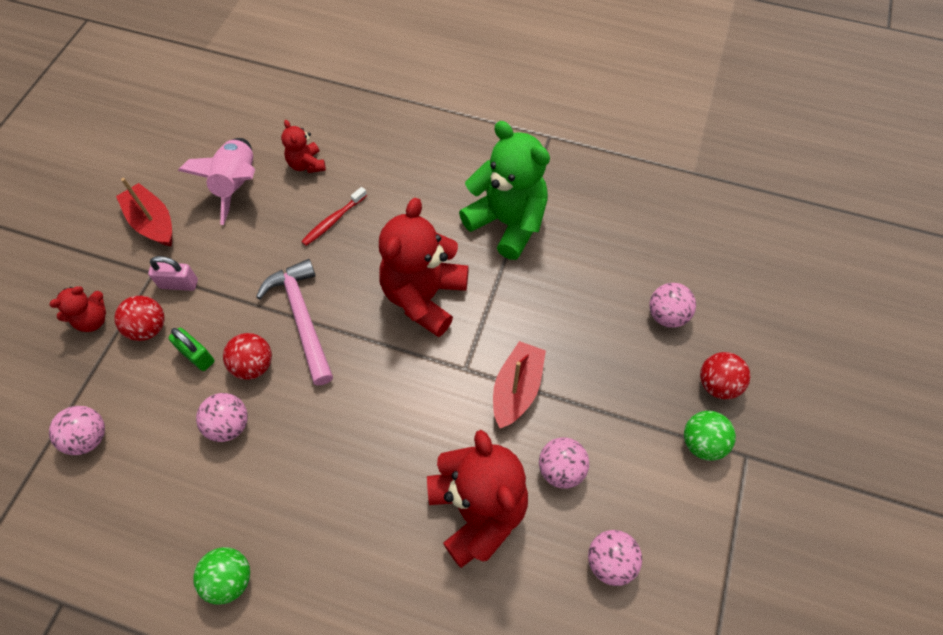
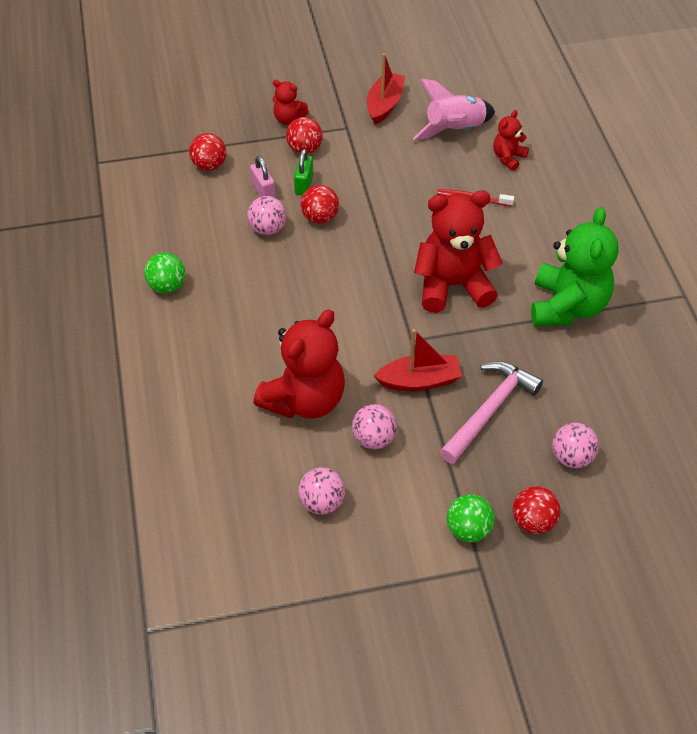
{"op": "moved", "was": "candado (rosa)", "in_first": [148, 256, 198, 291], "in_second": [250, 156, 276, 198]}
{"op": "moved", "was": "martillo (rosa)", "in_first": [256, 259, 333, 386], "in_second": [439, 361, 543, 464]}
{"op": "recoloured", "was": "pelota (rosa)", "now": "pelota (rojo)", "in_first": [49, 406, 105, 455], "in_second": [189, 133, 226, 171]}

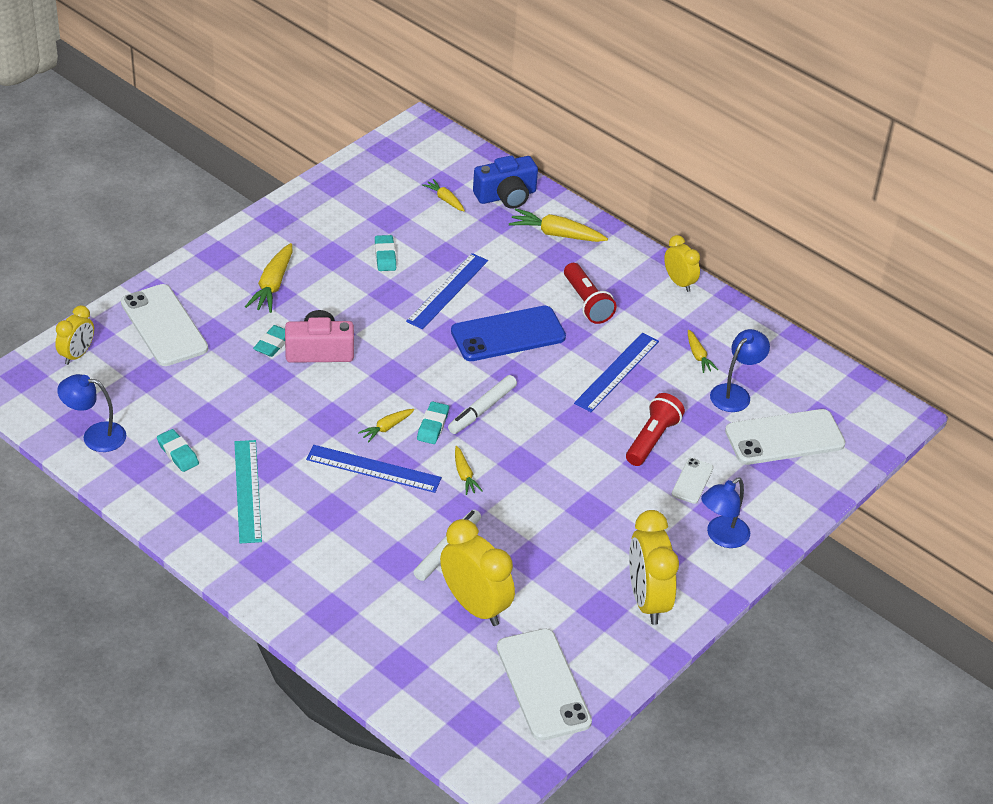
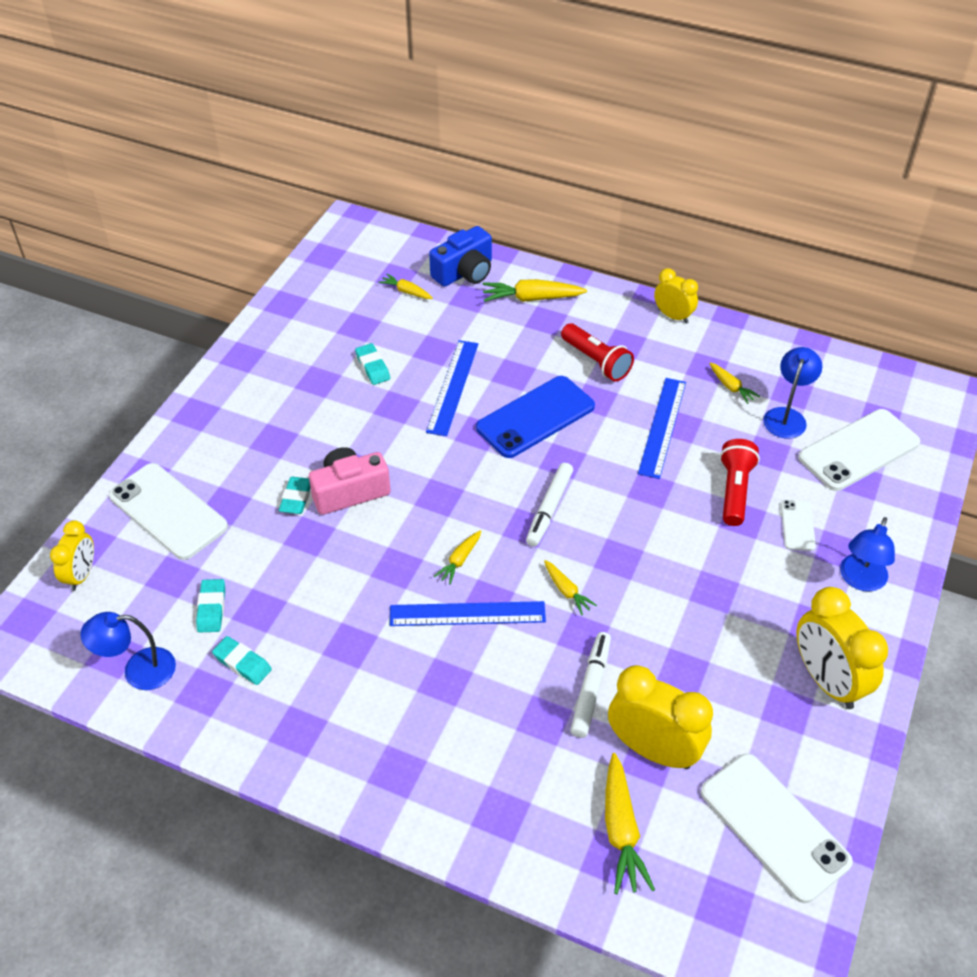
{"op": "moved", "was": "zanahoria (amarillo)", "in_first": [245, 243, 293, 313], "in_second": [605, 753, 655, 894]}
{"op": "moved", "was": "goma de borrar (turquesa)", "in_first": [417, 402, 449, 444], "in_second": [196, 579, 225, 633]}
{"op": "removed", "was": "regla (turquesa)", "in_first": [234, 440, 262, 543]}

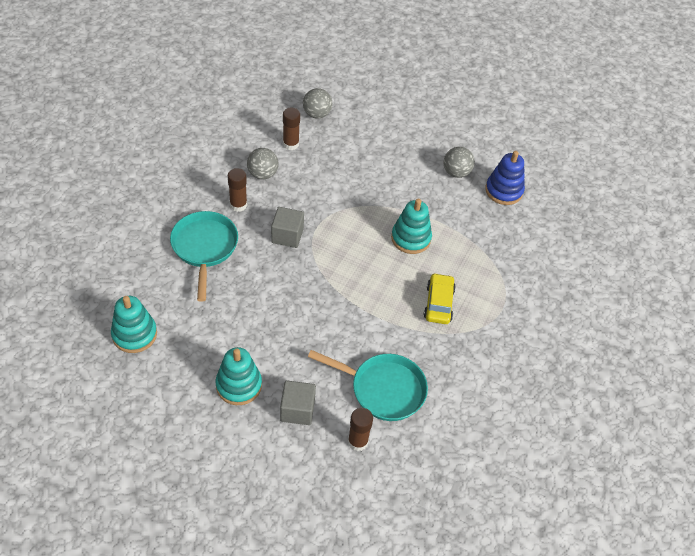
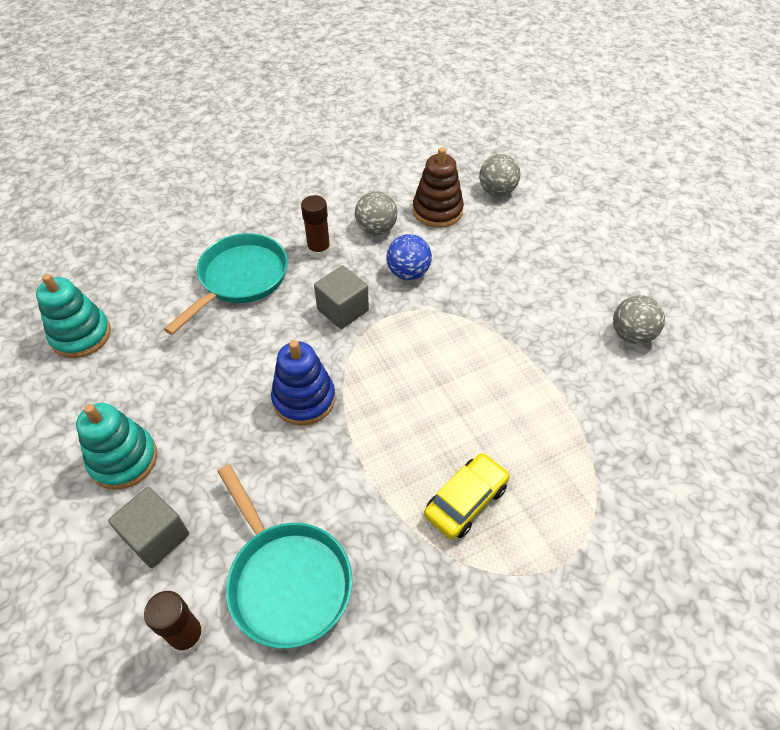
{"op": "replaced", "was": "barra de pegamento (marrón)", "now": "juguete apilable (marrón)", "in_first": [283, 108, 300, 150], "in_second": [413, 147, 464, 228]}
{"op": "moved", "was": "juguete apilable (azul)", "in_first": [485, 151, 525, 205], "in_second": [271, 340, 335, 426]}
{"op": "removed", "was": "juguete apilable (turquesa)", "in_first": [391, 199, 432, 254]}
{"op": "added", "now": "pelota (azul)", "in_second": [386, 234, 432, 280]}

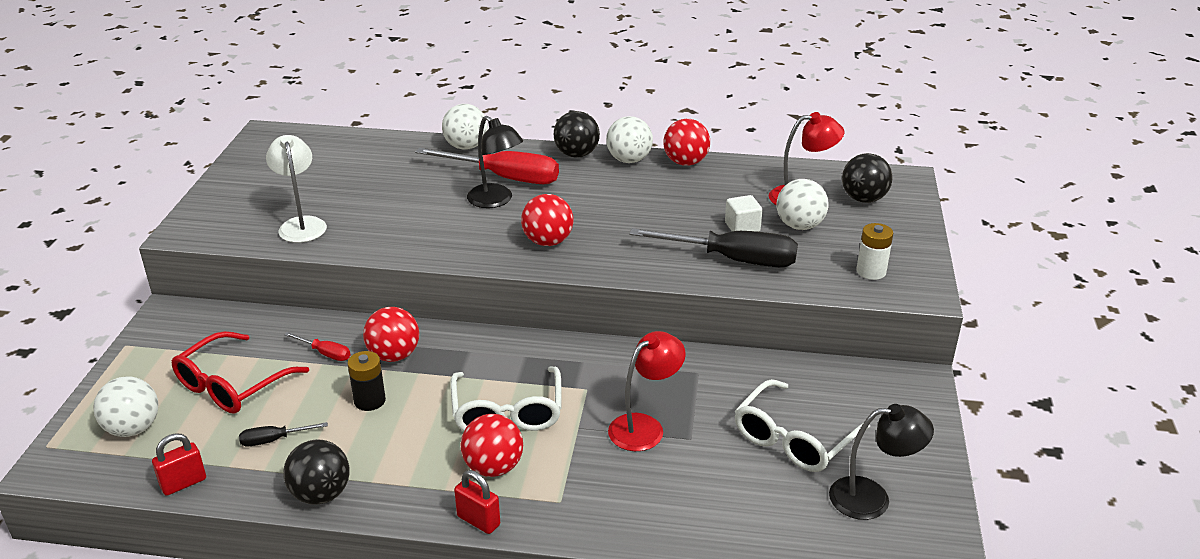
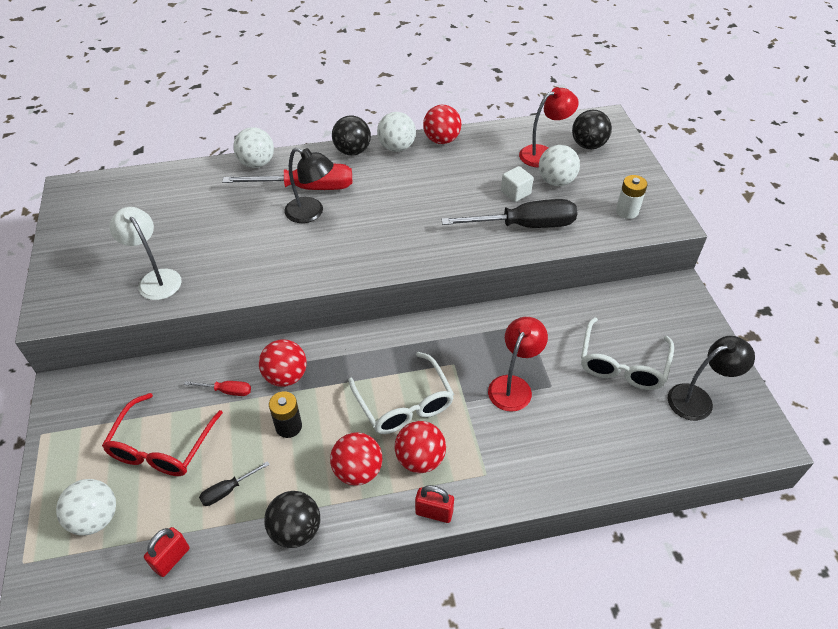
{"op": "moved", "was": "pelota (rojo)", "in_first": [521, 194, 573, 246], "in_second": [330, 432, 382, 486]}

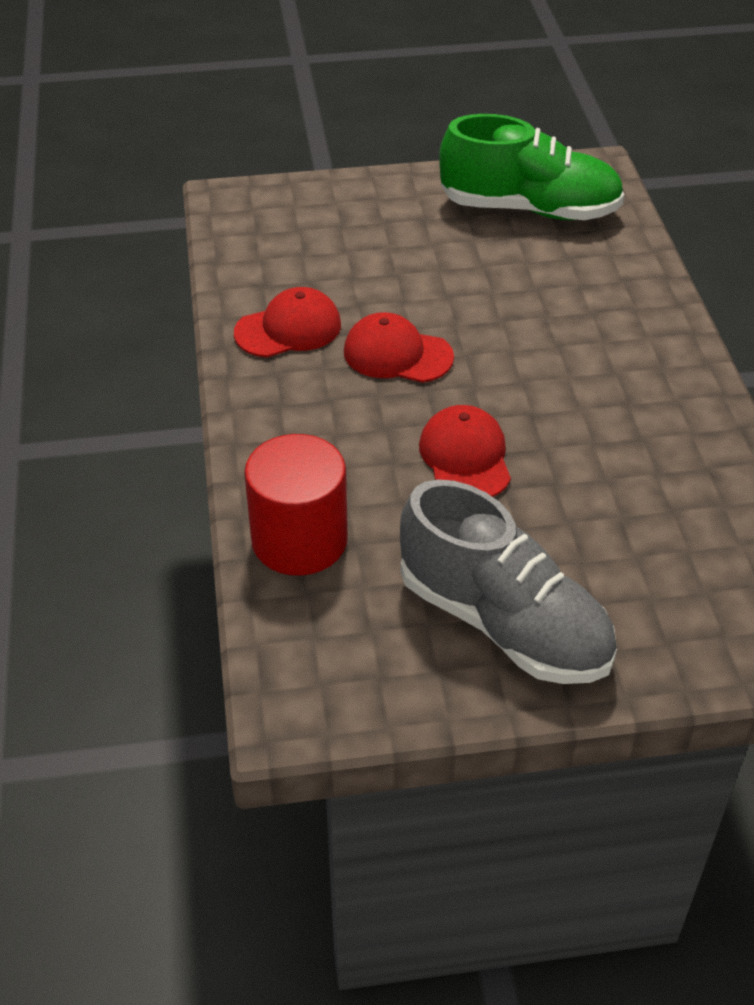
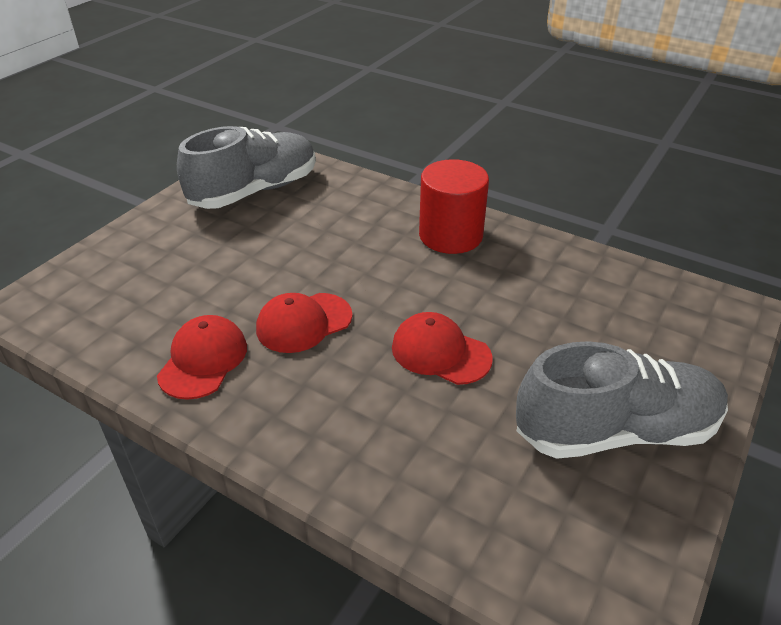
{"op": "recoloured", "was": "zapato (verde)", "now": "zapato (gris)", "in_first": [439, 114, 624, 220], "in_second": [177, 126, 316, 209]}
{"op": "moved", "was": "cilindro (rojo)", "in_first": [244, 434, 348, 576], "in_second": [419, 159, 489, 254]}

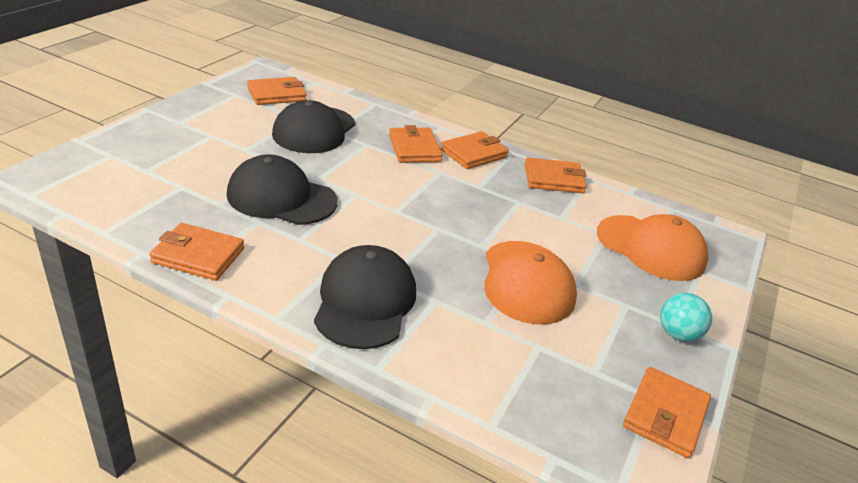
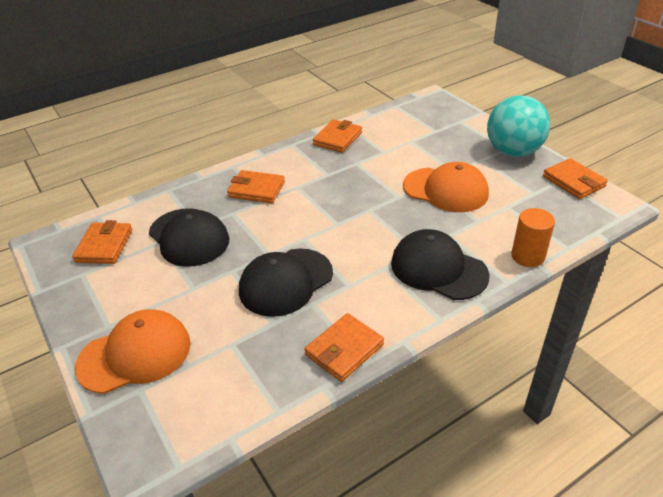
{"op": "removed", "was": "cartera (naranja)", "in_first": [441, 131, 509, 169]}
{"op": "moved", "was": "gorra (naranja)", "in_first": [597, 214, 708, 281], "in_second": [75, 309, 191, 394]}
{"op": "resized", "was": "pelota (turquesa)", "in_first": [660, 293, 712, 342], "in_second": [487, 95, 550, 157], "ratio": 2.0}
{"op": "added", "now": "cilindro (naranja)", "in_second": [511, 208, 555, 267]}

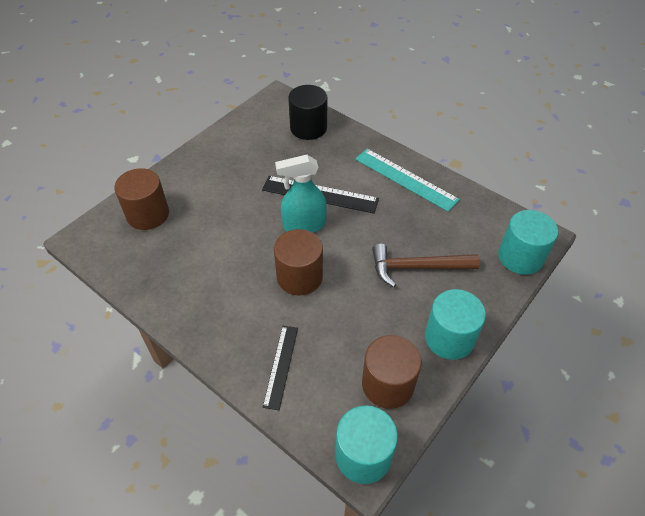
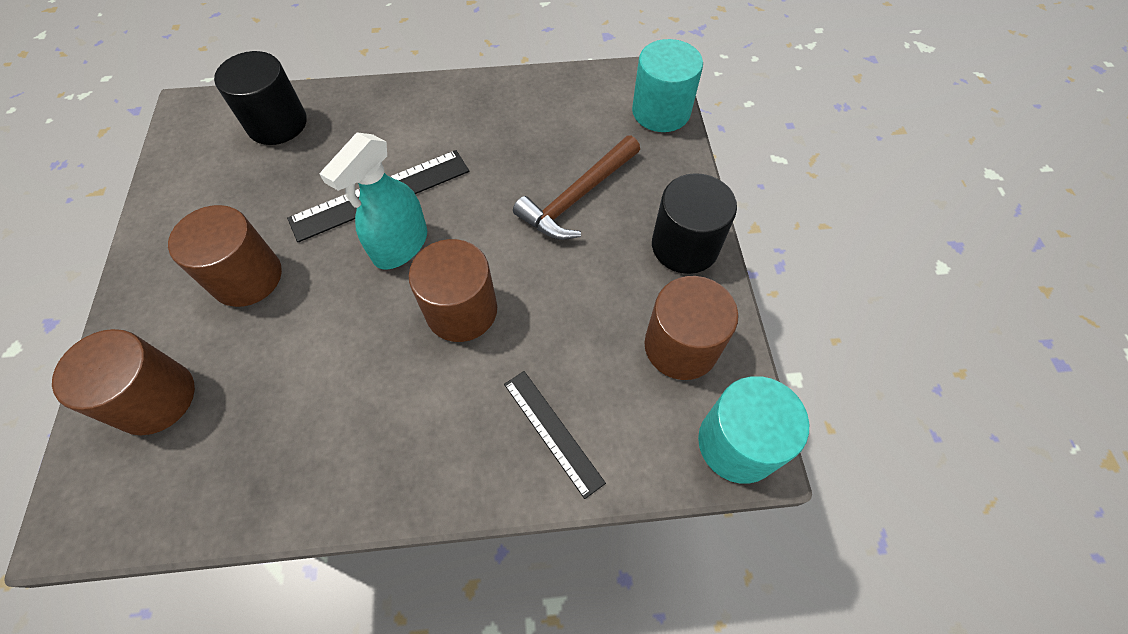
{"op": "removed", "was": "regla (turquesa)", "in_first": [355, 149, 460, 212]}
{"op": "recoloured", "was": "cilindro (turquesa)", "now": "cilindro (negro)", "in_first": [425, 289, 486, 360], "in_second": [652, 173, 737, 274]}
{"op": "added", "now": "cilindro (marrón)", "in_second": [168, 205, 282, 307]}

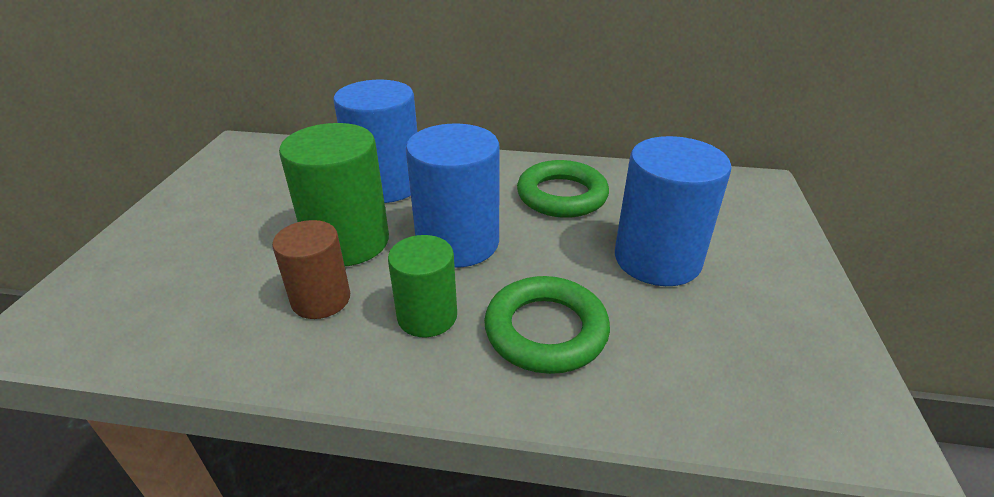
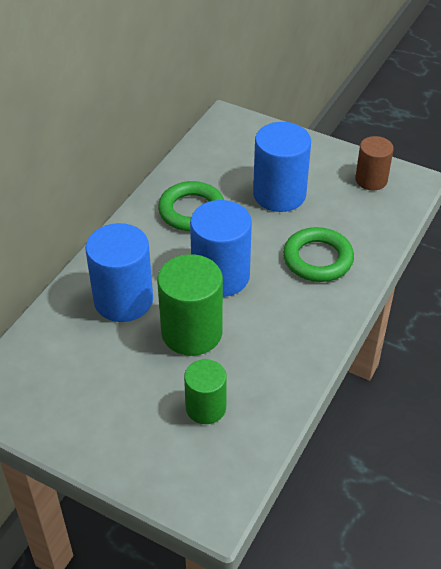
{"op": "moved", "was": "cilindro (marrón)", "in_first": [272, 220, 350, 319], "in_second": [355, 136, 394, 190]}
{"op": "moved", "was": "cilindro (verde)", "in_first": [388, 235, 457, 338], "in_second": [184, 359, 227, 424]}

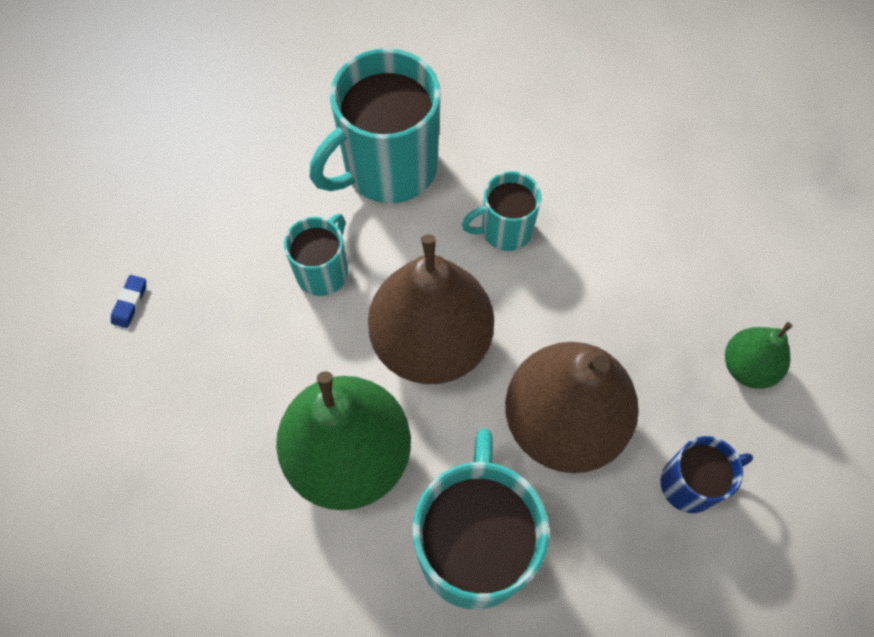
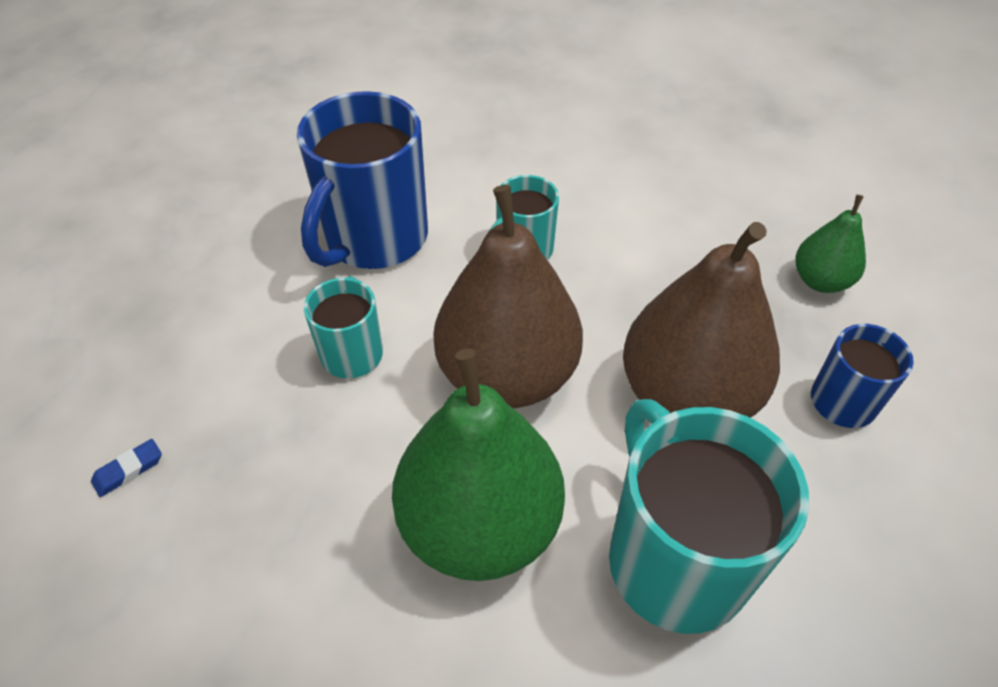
{"op": "recoloured", "was": "taza (turquesa)", "now": "taza (azul)", "in_first": [309, 48, 441, 203], "in_second": [297, 91, 428, 269]}
{"op": "turned", "was": "goma de borrar (azul)", "in_first": [111, 275, 146, 328], "in_second": [91, 439, 162, 497], "clockwise": 60}

